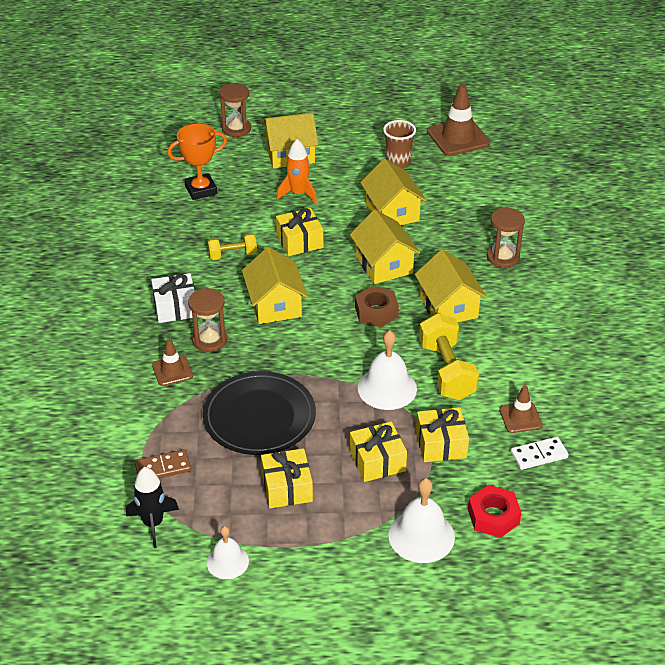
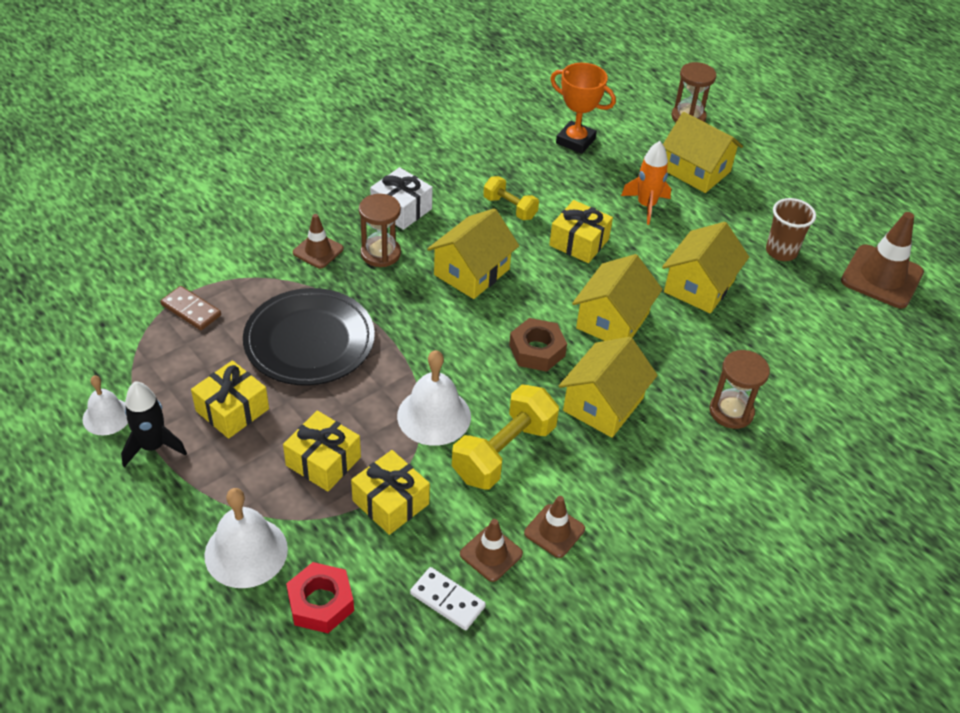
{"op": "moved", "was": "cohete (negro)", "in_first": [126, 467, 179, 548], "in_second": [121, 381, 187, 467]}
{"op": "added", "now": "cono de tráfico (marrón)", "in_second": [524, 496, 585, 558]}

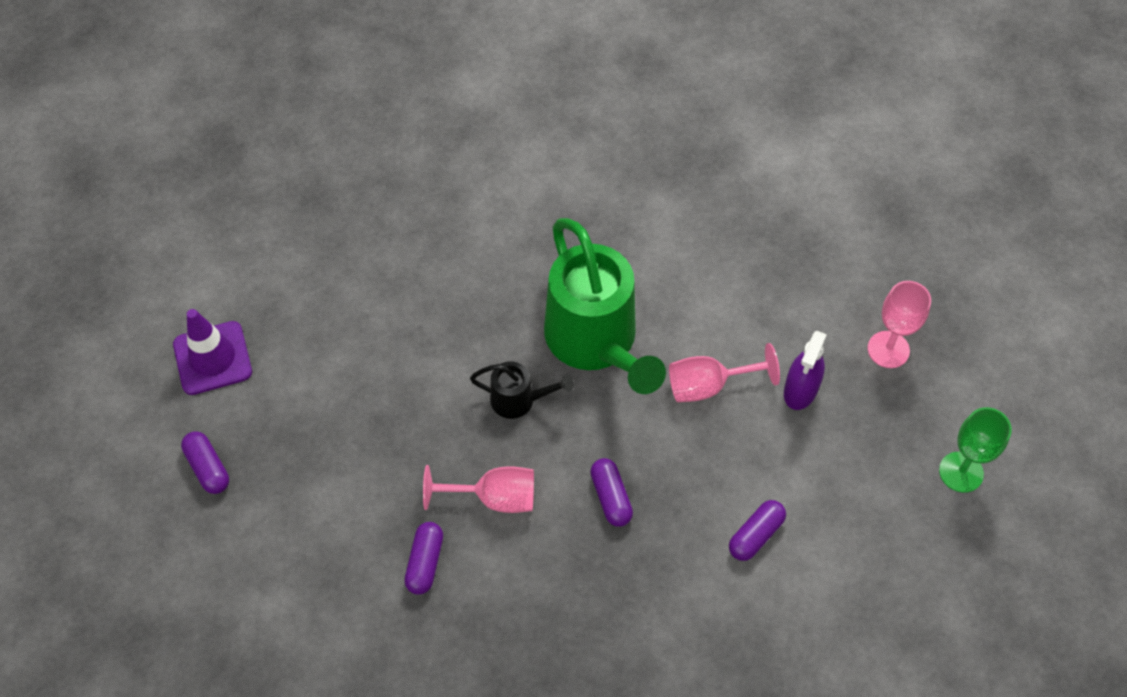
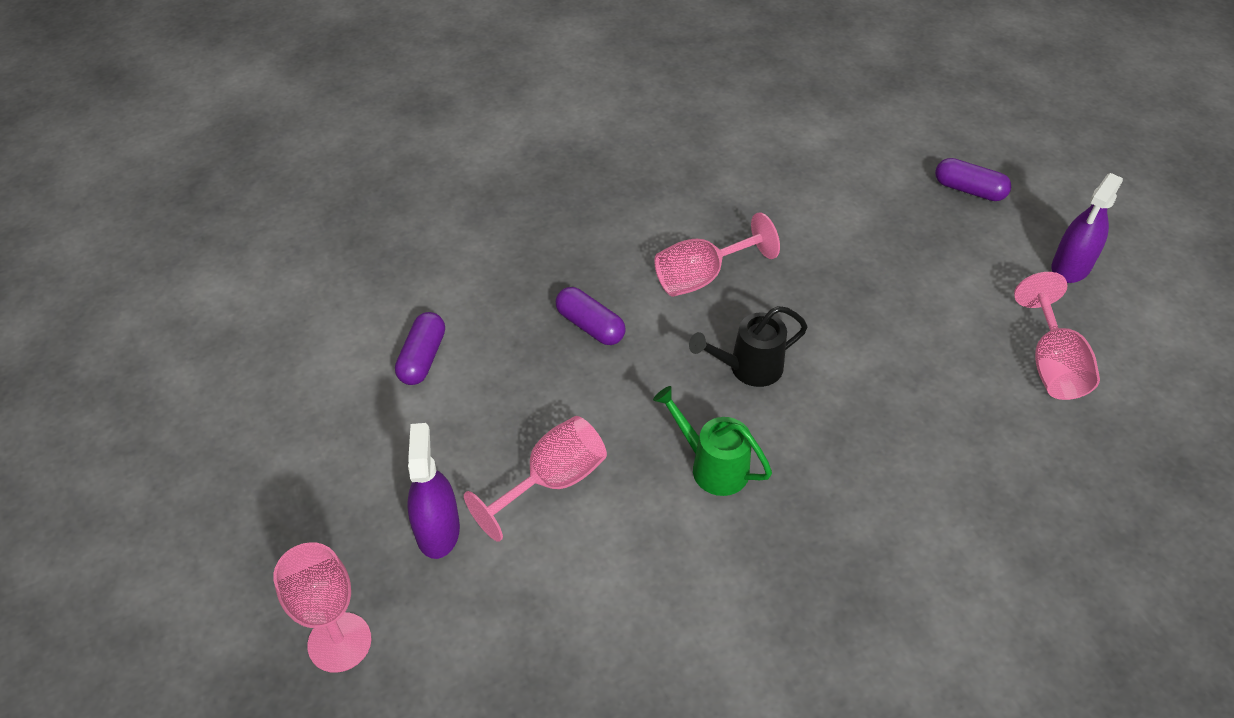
{"op": "resized", "was": "regadera (verde)", "in_first": [544, 218, 666, 394], "in_second": [653, 386, 772, 496], "ratio": 0.46}
{"op": "replaced", "was": "cono de tráfico (morado)", "now": "pulverizador (morado)", "in_first": [173, 309, 252, 395], "in_second": [1052, 173, 1123, 283]}
{"op": "removed", "was": "copa (verde)", "in_first": [939, 407, 1012, 493]}
{"op": "removed", "was": "cápsula (morado)", "in_first": [404, 522, 443, 595]}
{"op": "added", "now": "copa (rosa)", "in_second": [1014, 272, 1100, 400]}

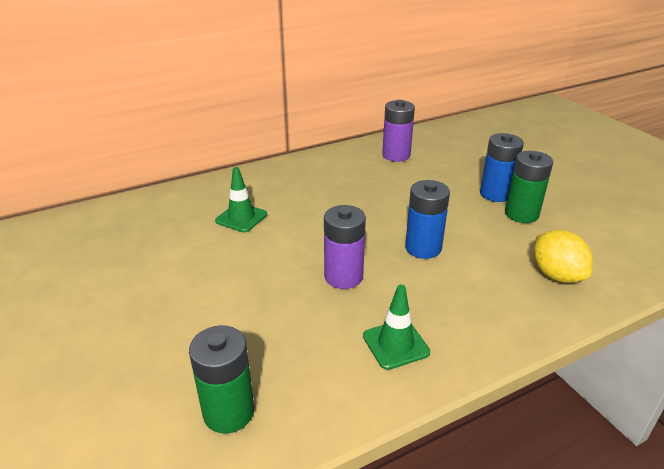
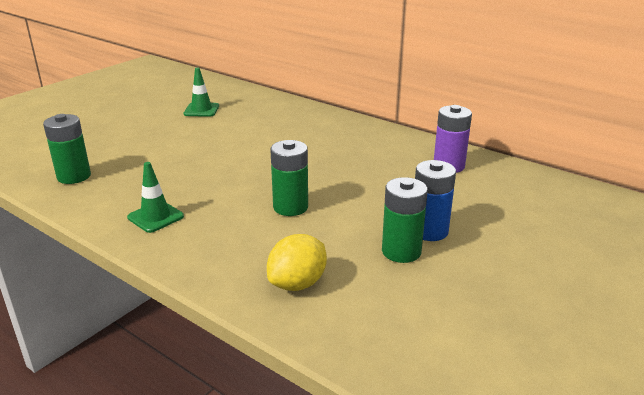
{"op": "moved", "was": "cono de tráfico (verde)", "in_first": [215, 167, 267, 232], "in_second": [183, 68, 219, 117]}
{"op": "recoloured", "was": "pila (azul)", "now": "pila (verde)", "in_first": [405, 180, 450, 259], "in_second": [270, 140, 308, 216]}
{"op": "removed", "was": "pila (morado)", "in_first": [324, 205, 366, 289]}

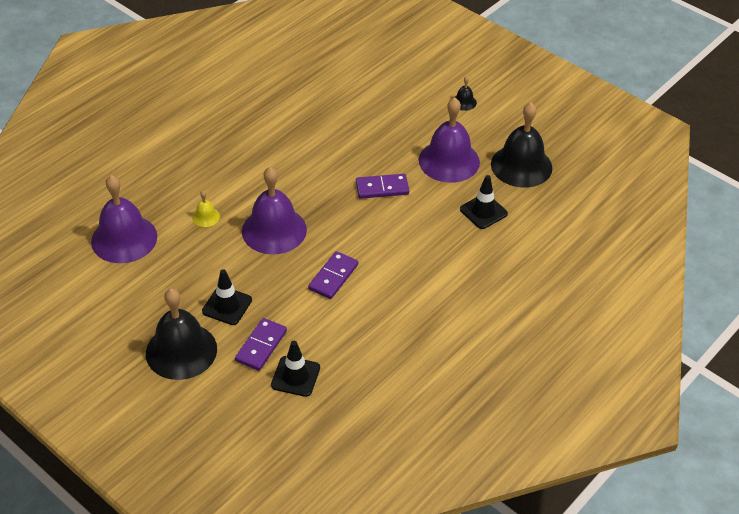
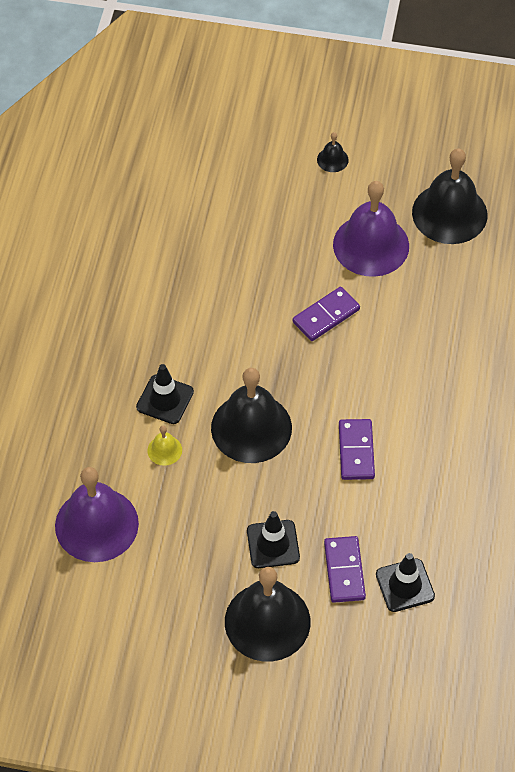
{"op": "recoloured", "was": "campana (morado)", "now": "campana (negro)", "in_first": [242, 167, 307, 255], "in_second": [211, 368, 292, 463]}
{"op": "moved", "was": "cono de tráfico (negro)", "in_first": [460, 175, 508, 229], "in_second": [136, 364, 194, 424]}

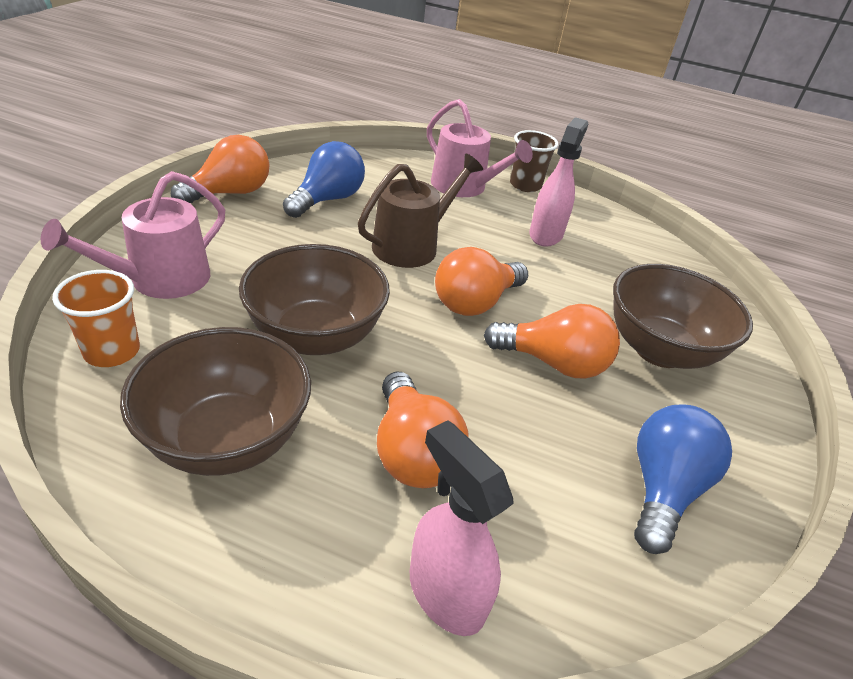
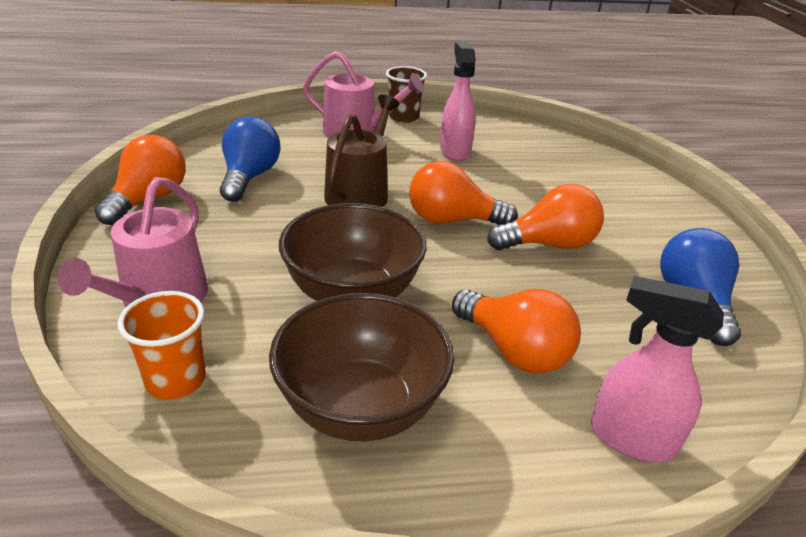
{"op": "turned", "was": "bombilla (naranja)", "in_first": [435, 247, 528, 316], "in_second": [409, 161, 518, 225], "clockwise": 75}
{"op": "removed", "was": "cuenco (marrón)", "in_first": [613, 264, 753, 369]}

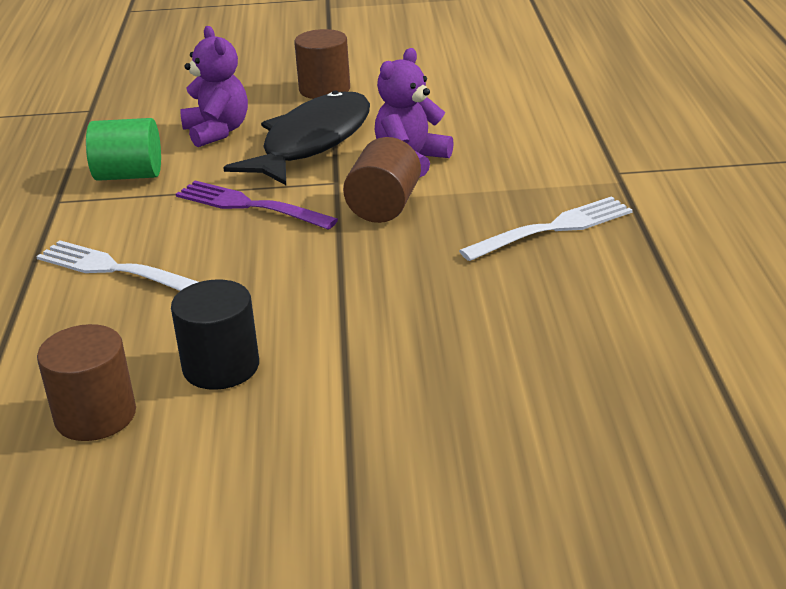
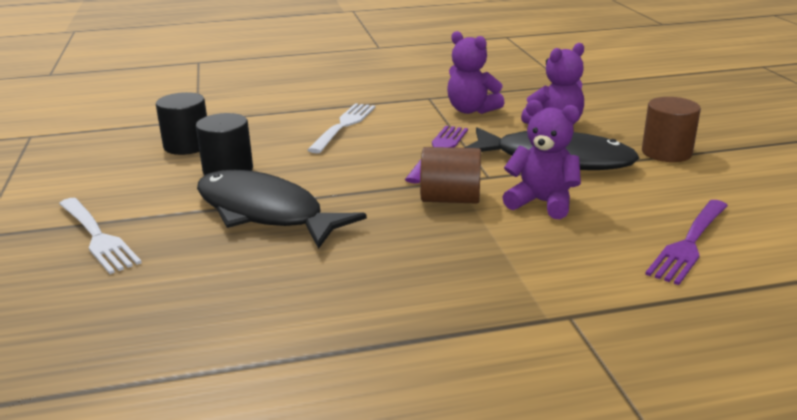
{"op": "replaced", "was": "cilindro (verde)", "now": "osito (morado)", "in_first": [86, 118, 161, 181], "in_second": [447, 31, 505, 114]}
{"op": "moved", "was": "tenedor (blanco)", "in_first": [459, 196, 633, 261], "in_second": [59, 198, 142, 274]}
{"op": "recoloured", "was": "cilindro (marrón)", "now": "cilindro (negro)", "in_first": [37, 324, 136, 441], "in_second": [156, 92, 207, 155]}
{"op": "added", "now": "pez (negro)", "in_second": [197, 169, 367, 249]}
{"op": "added", "now": "tenedor (morado)", "in_second": [645, 200, 728, 285]}

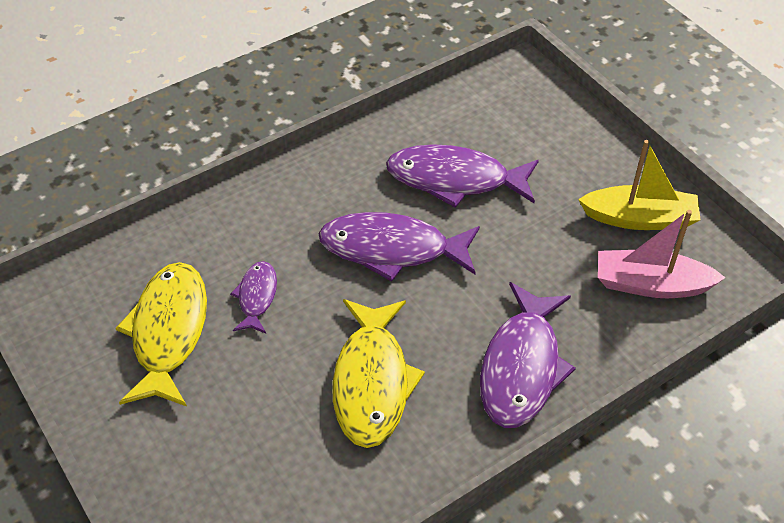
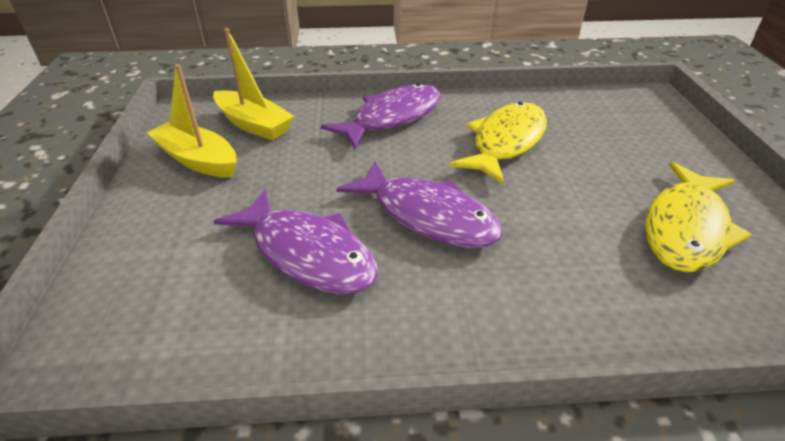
{"op": "recoloured", "was": "barco (rosa)", "now": "barco (amarillo)", "in_first": [598, 210, 726, 298], "in_second": [213, 28, 294, 140]}
{"op": "removed", "was": "pez (morado)", "in_first": [230, 261, 277, 333]}

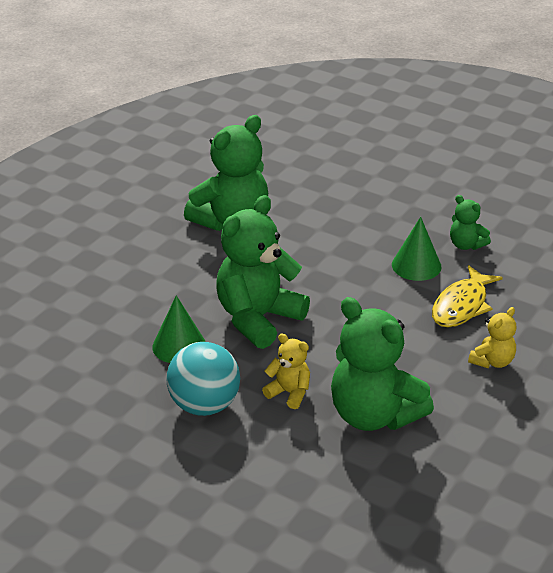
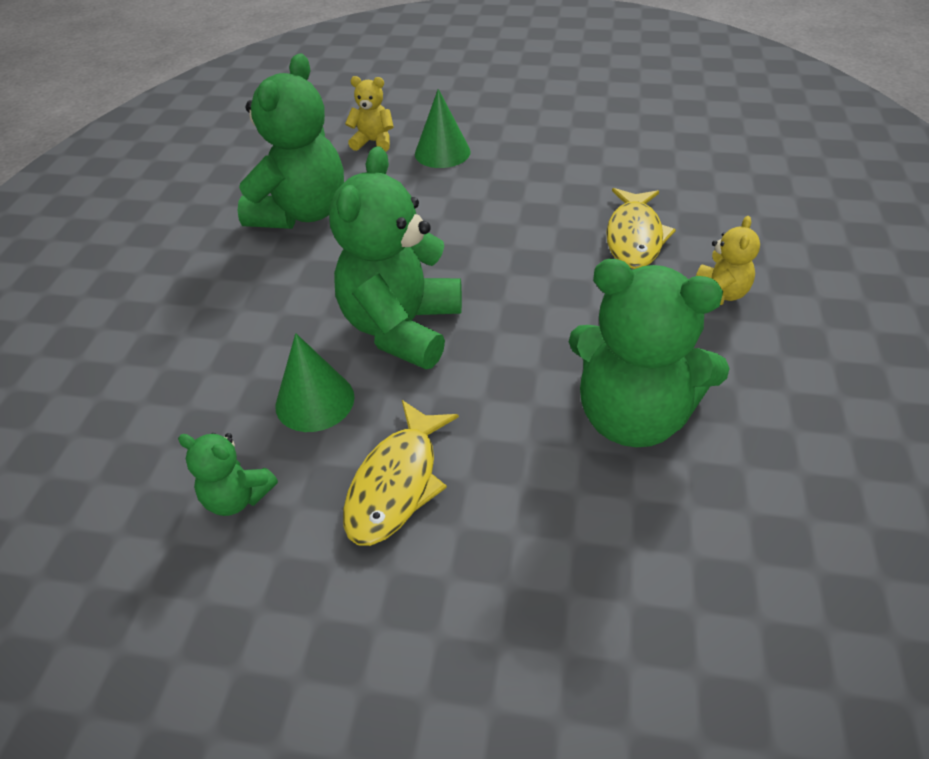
{"op": "moved", "was": "osito (verde)", "in_first": [450, 195, 491, 250], "in_second": [178, 433, 278, 516]}
{"op": "moved", "was": "cono (verde)", "in_first": [392, 217, 442, 281], "in_second": [415, 89, 471, 168]}
{"op": "moved", "was": "osito (amarillo)", "in_first": [262, 333, 310, 409], "in_second": [345, 76, 394, 152]}
{"op": "replaced", "was": "pelota (turquesa)", "now": "pez (amarillo)", "in_first": [166, 342, 240, 416], "in_second": [343, 400, 459, 546]}

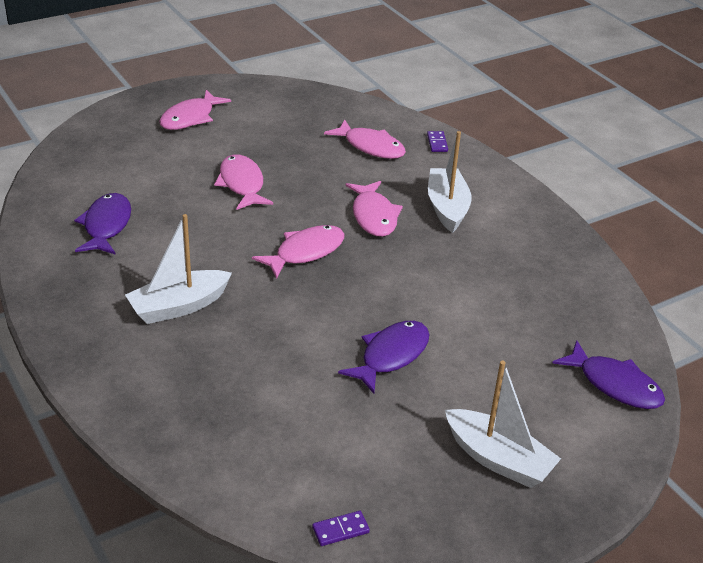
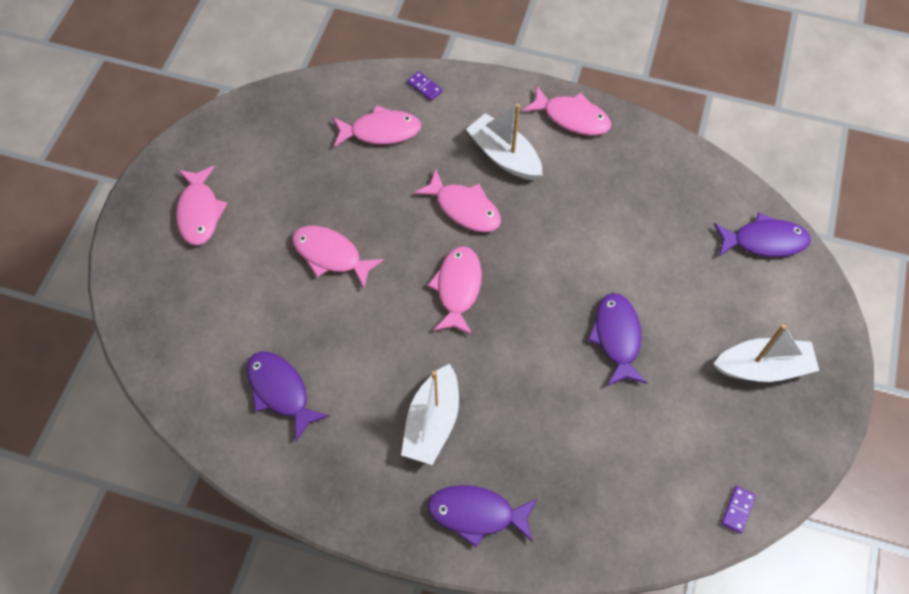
{"op": "added", "now": "pez (rosa)", "in_second": [522, 85, 611, 135]}
{"op": "added", "now": "pez (morado)", "in_second": [428, 485, 537, 547]}

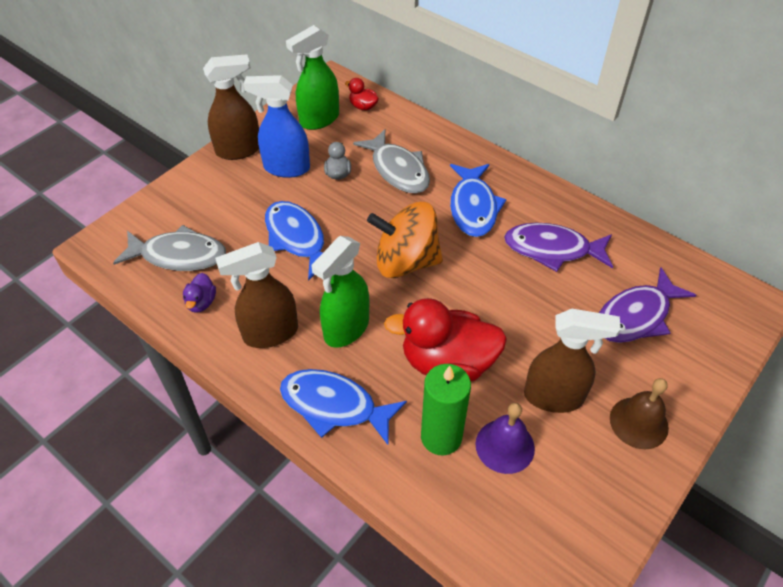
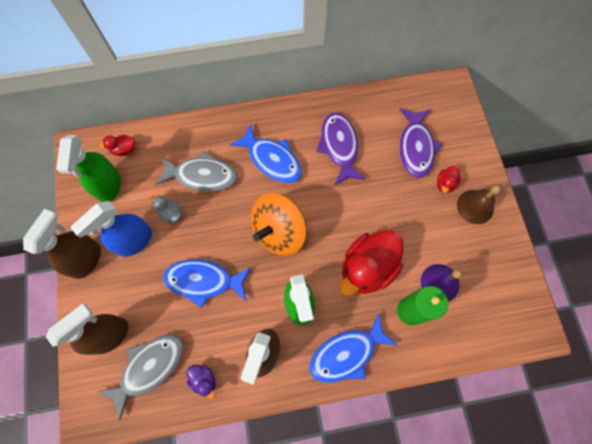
{"op": "turned", "was": "pez (morado)", "in_first": [504, 223, 613, 272], "in_second": [316, 113, 366, 186], "clockwise": 120}
{"op": "moved", "was": "pulverizador (marrón)", "in_first": [524, 309, 621, 413], "in_second": [46, 304, 129, 355]}
{"op": "added", "now": "pato (rojo)", "in_second": [437, 166, 461, 193]}

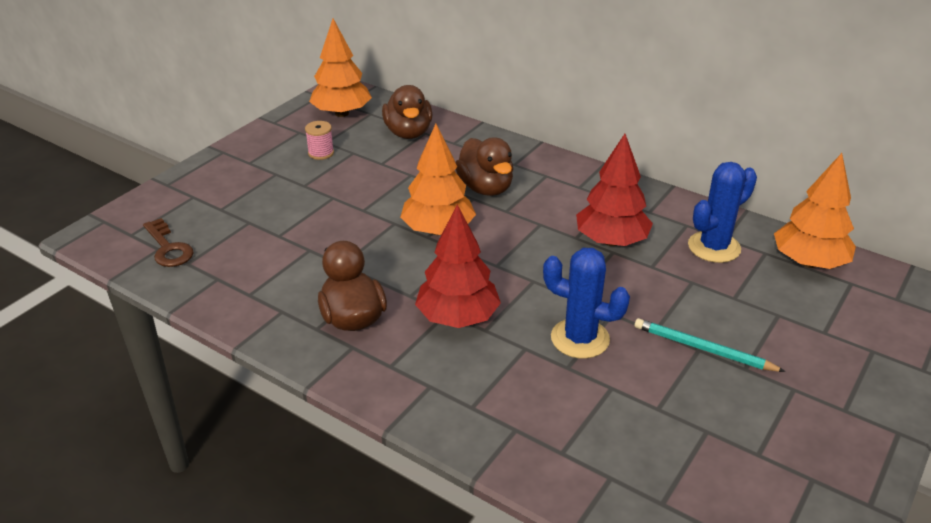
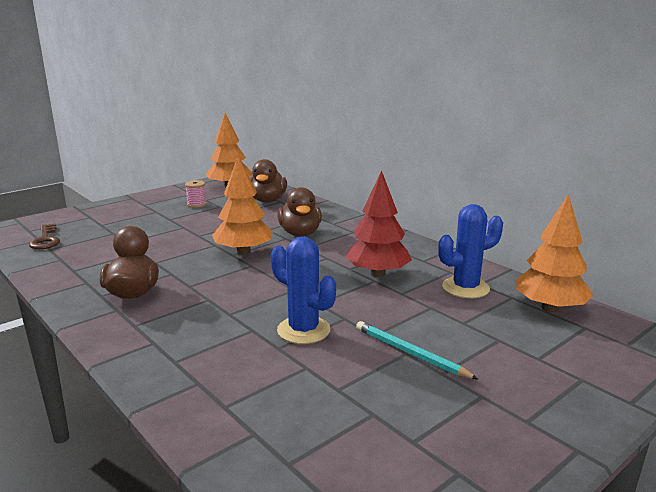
{"op": "removed", "was": "árbol (rojo)", "in_first": [415, 204, 501, 328]}

